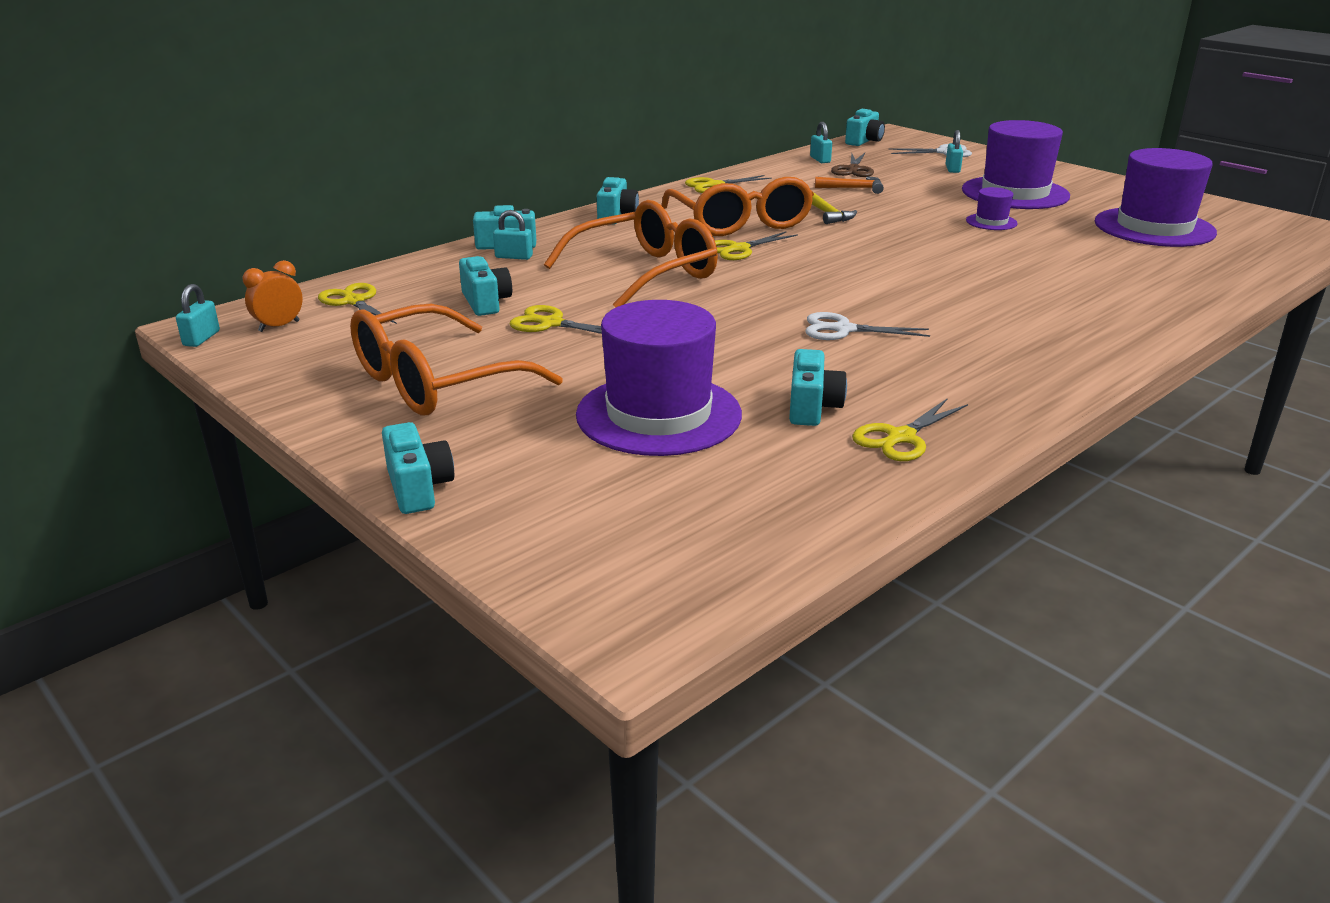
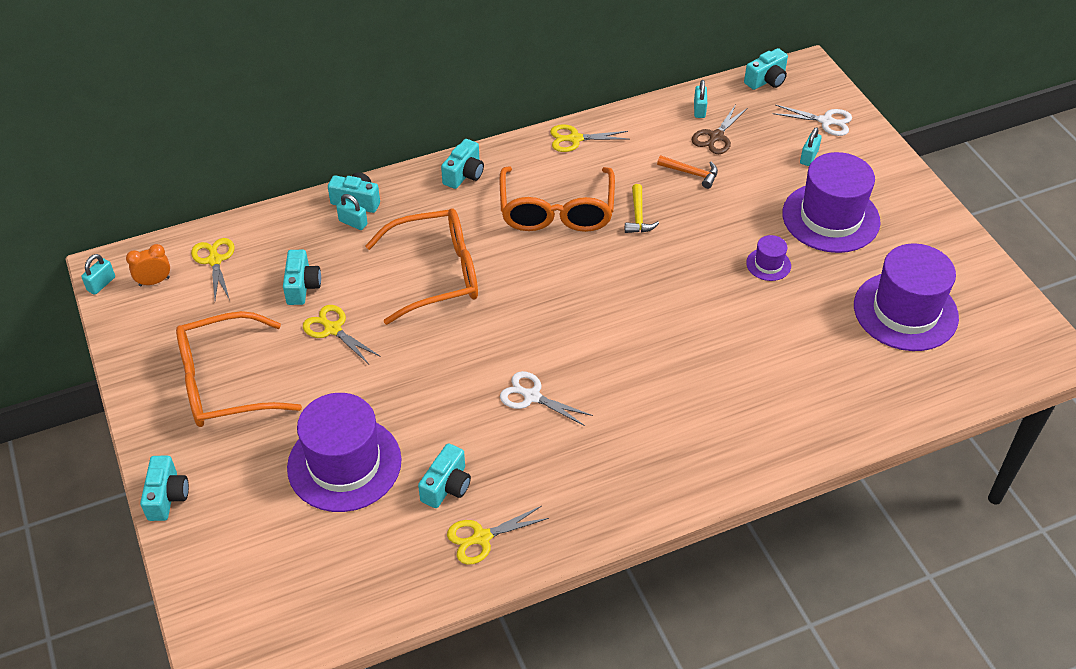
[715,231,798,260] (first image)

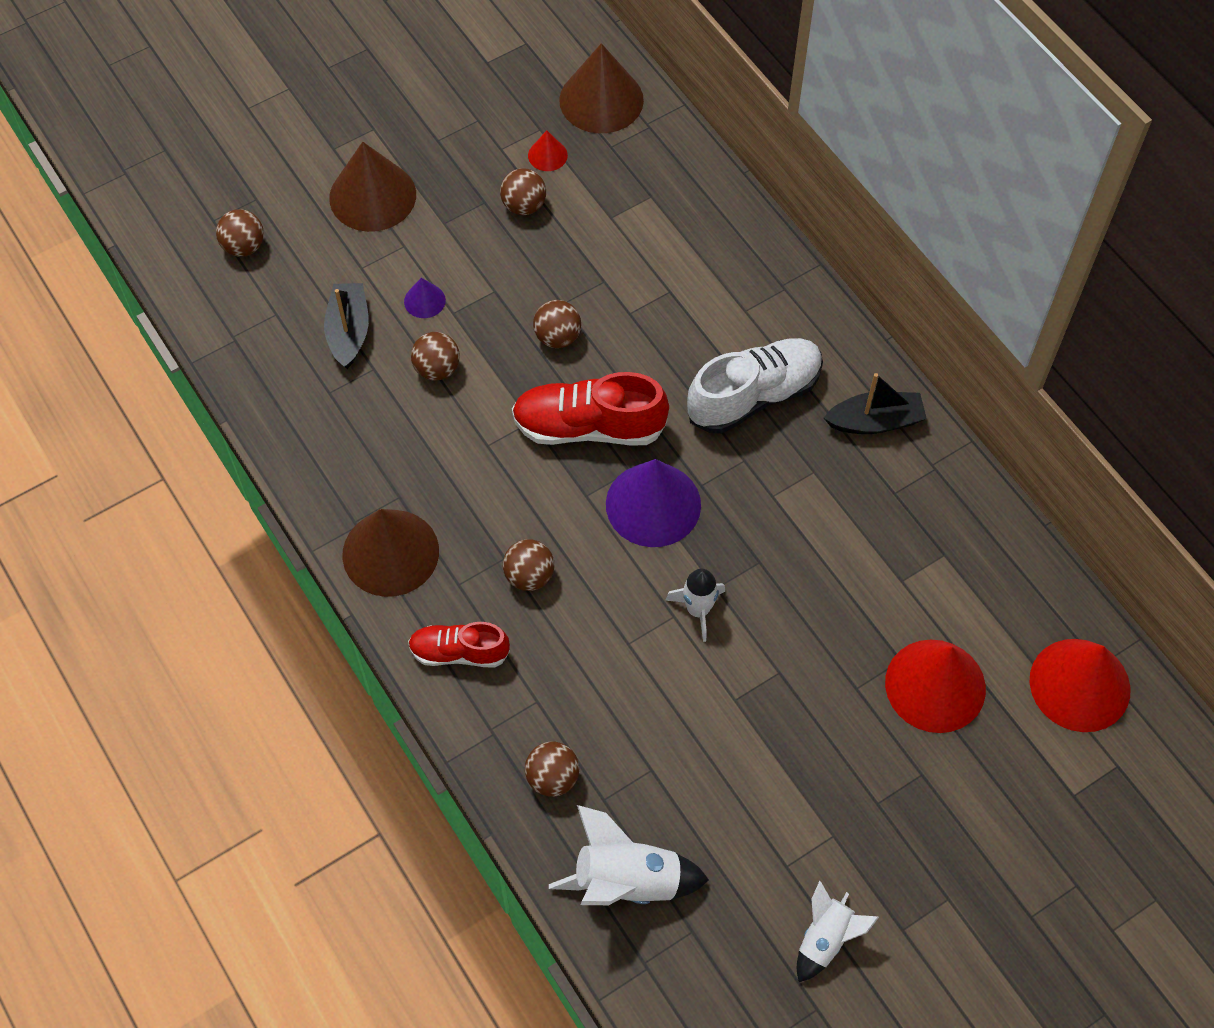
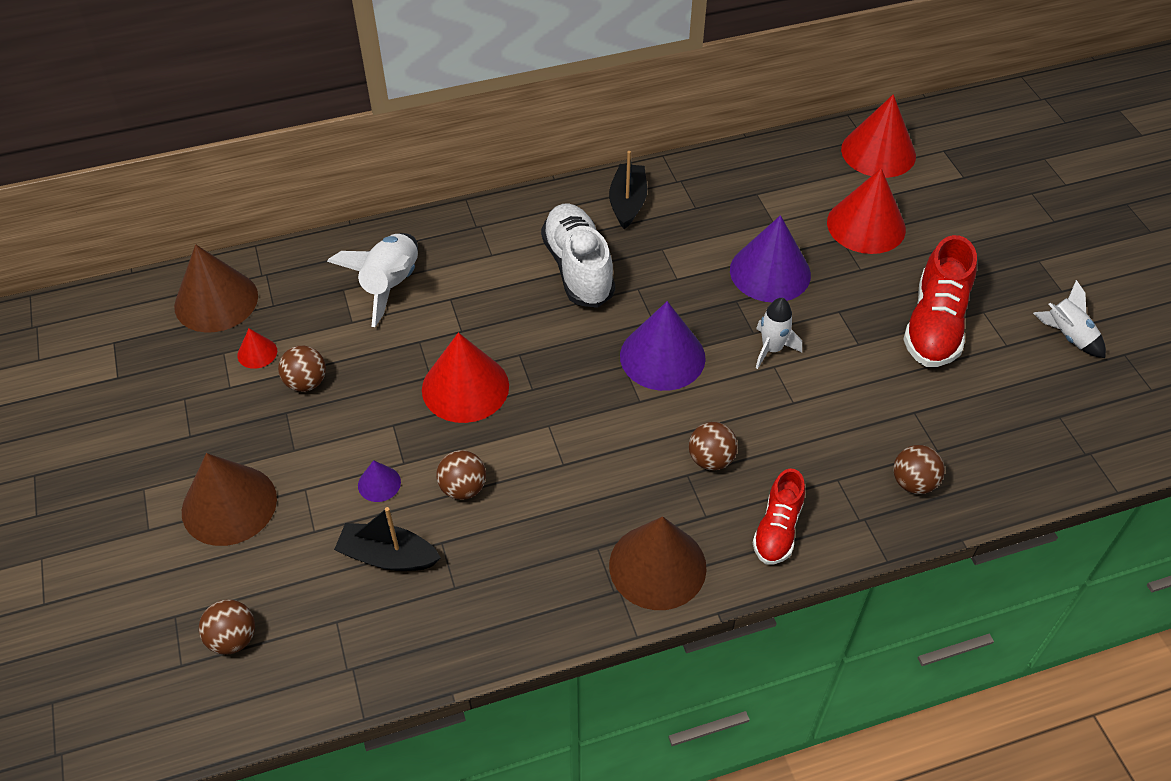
[327,233,418,327]
[422,332,509,423]
[730,215,811,302]
[903,235,977,367]

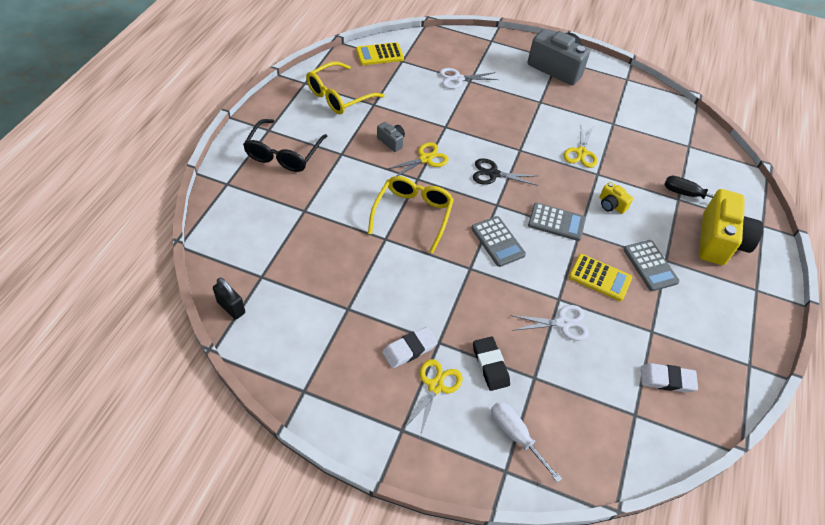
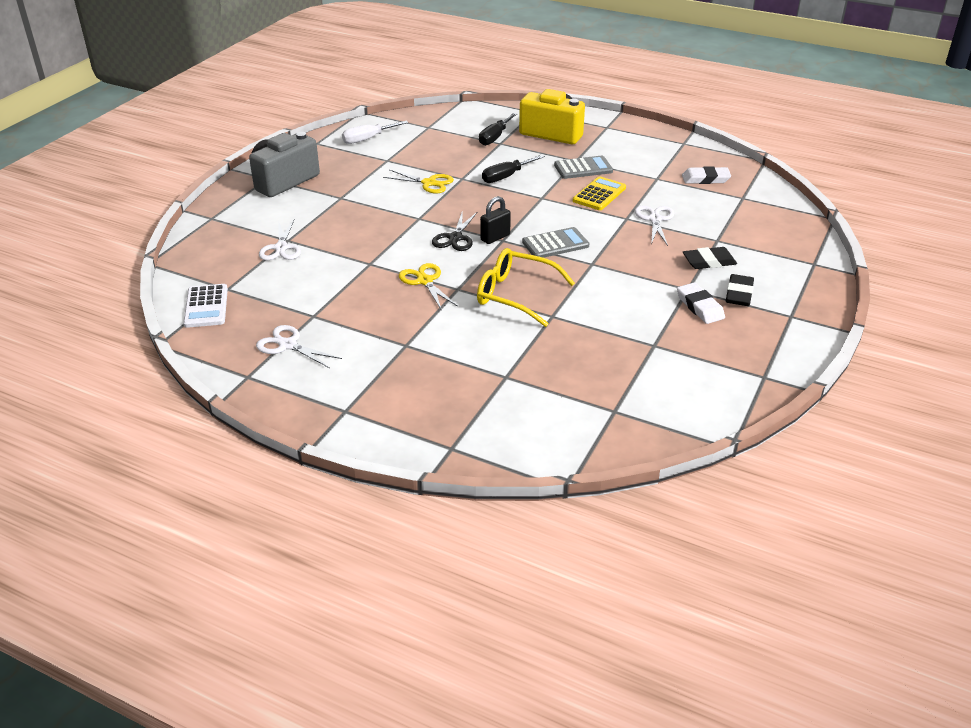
[183,284,228,328]
[256,325,342,368]
[342,121,408,144]
[480,196,511,244]
[482,155,545,183]
[682,166,731,184]
[726,274,754,306]
[243,119,328,172] (first image)
[377,122,405,152] (first image)
[528,203,586,241] (first image)

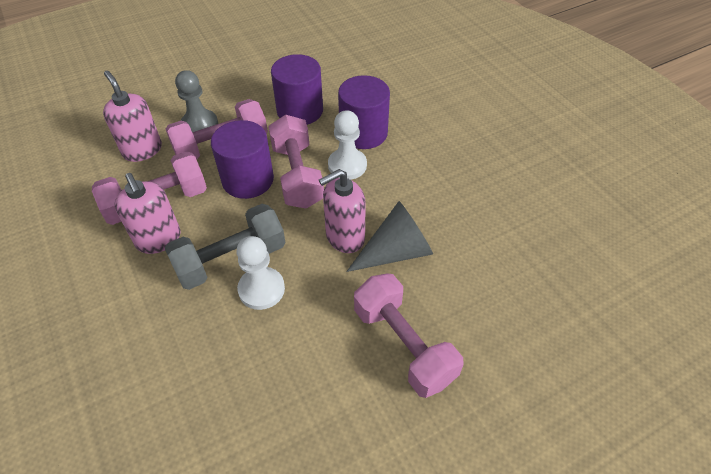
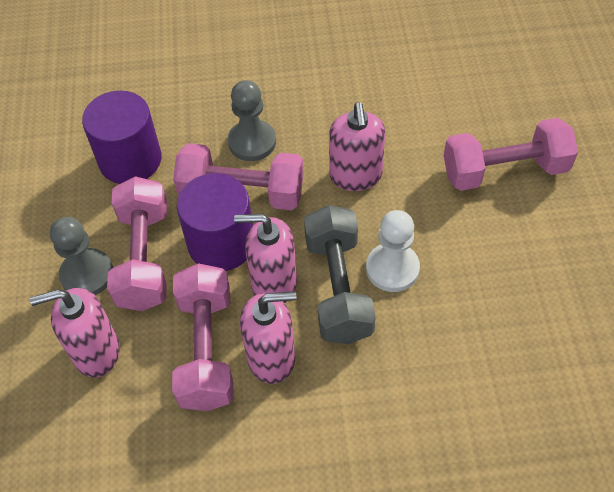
[228,80,276,161]
[234,214,297,303]
[338,75,390,149] (first image)
[346,201,433,272] (first image)

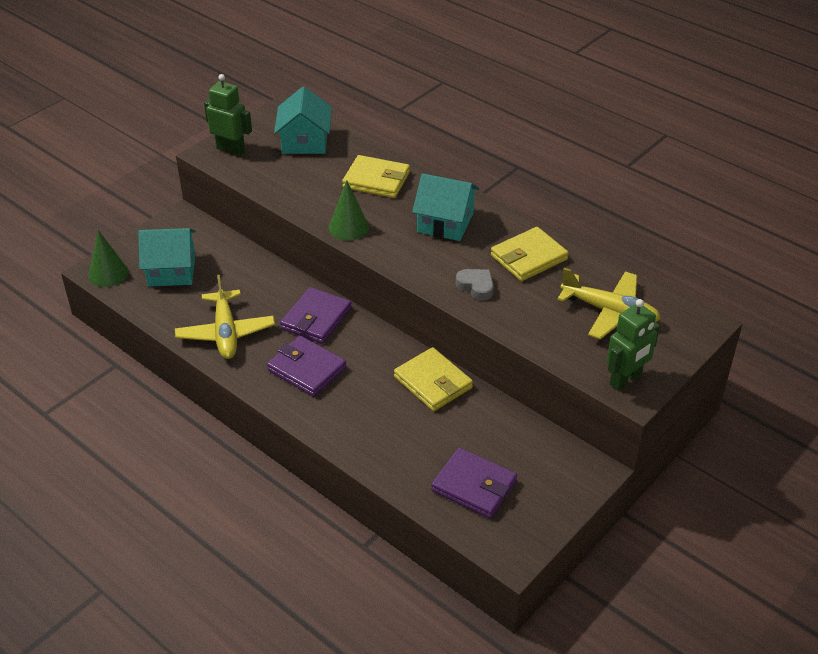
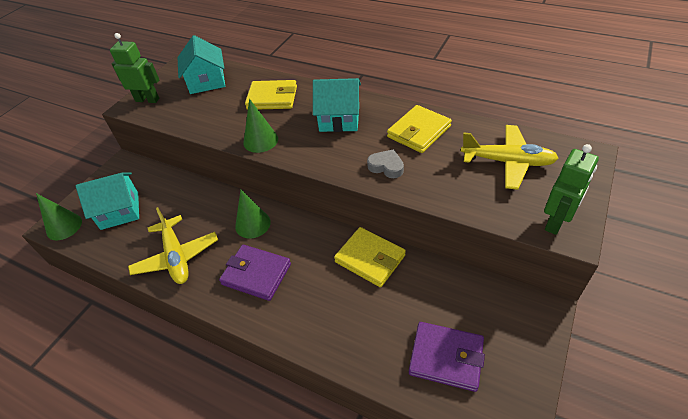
[235,190,271,239]

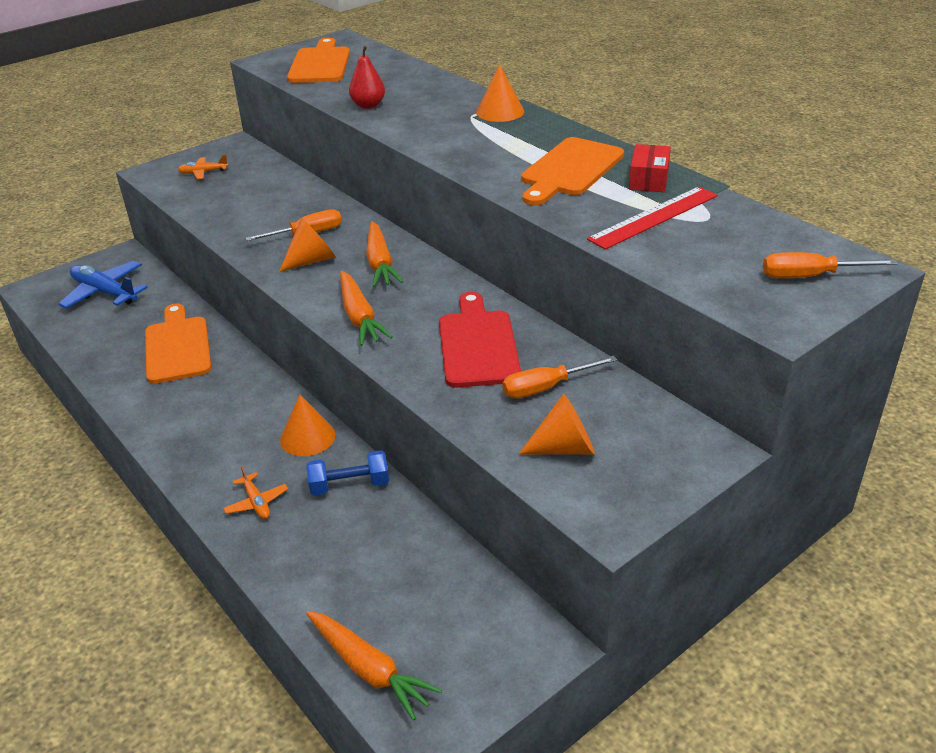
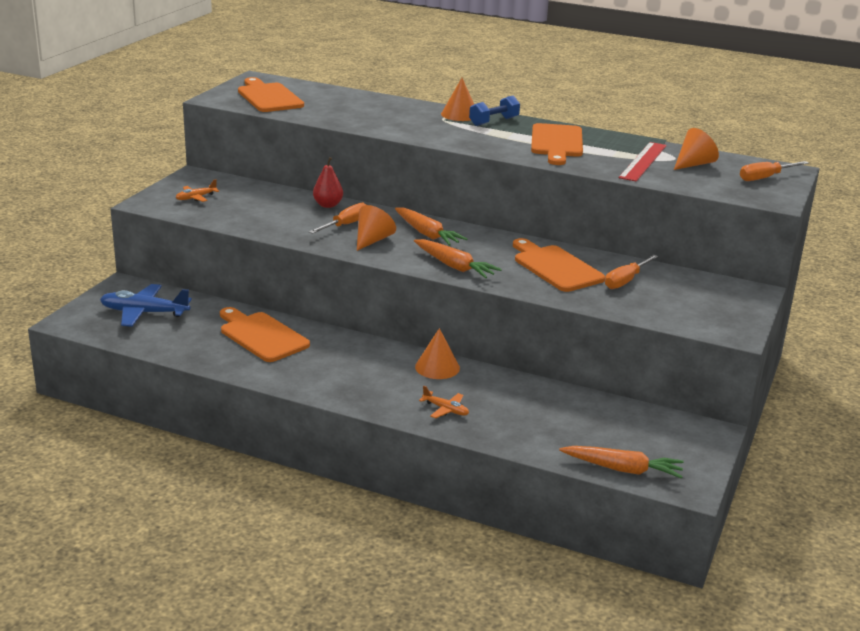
[313,157,343,208]
[469,96,520,126]
[513,238,605,292]
[674,128,719,170]
[629,144,671,192] (first image)

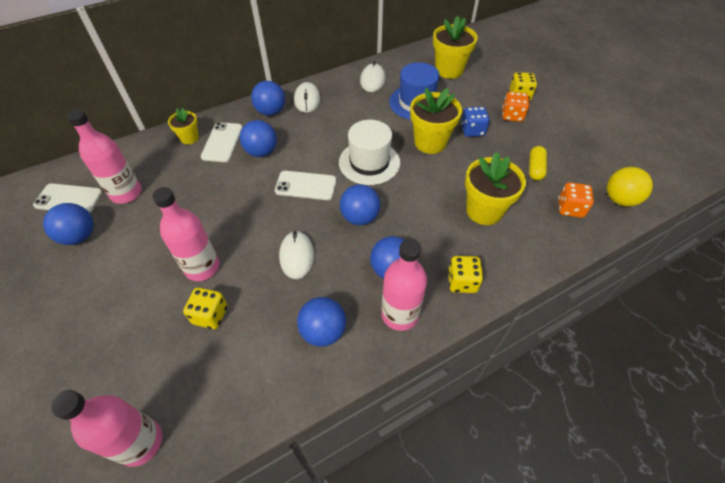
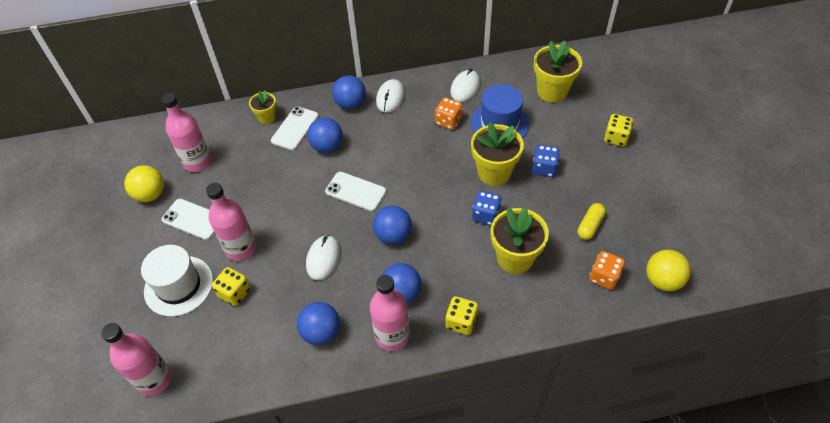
[124,165,164,202]
[141,245,213,317]
[162,199,214,240]
[435,97,463,130]
[472,191,502,225]

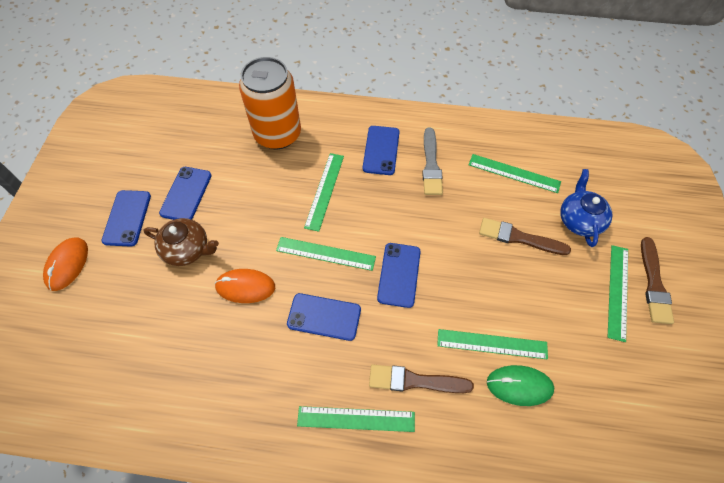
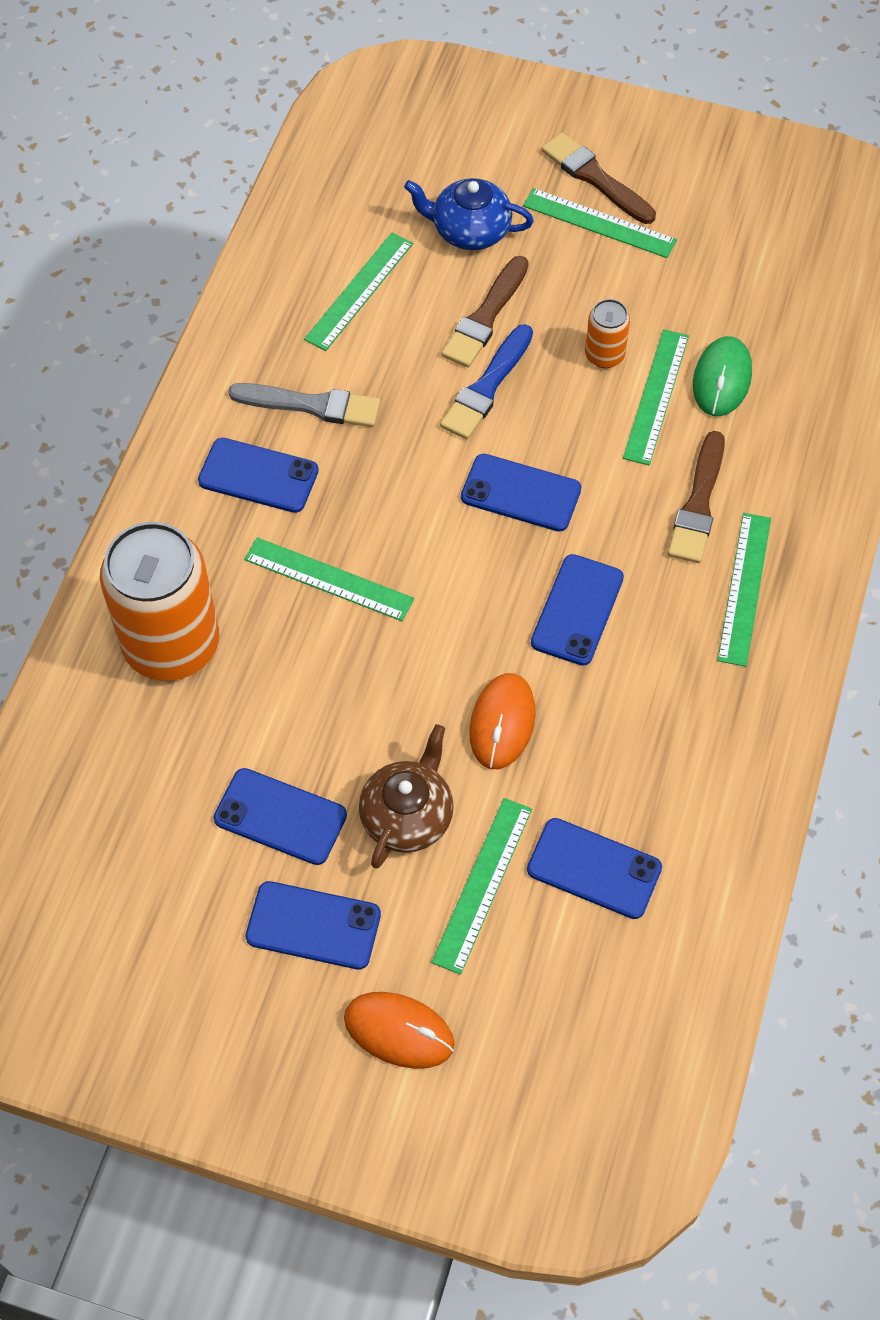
[431,798,532,975]
[440,324,533,439]
[527,818,662,919]
[541,132,656,224]
[585,299,630,368]

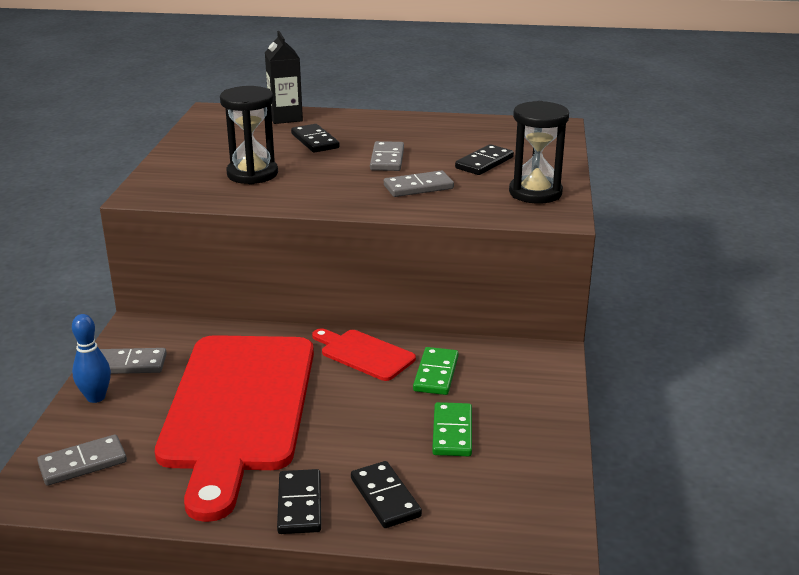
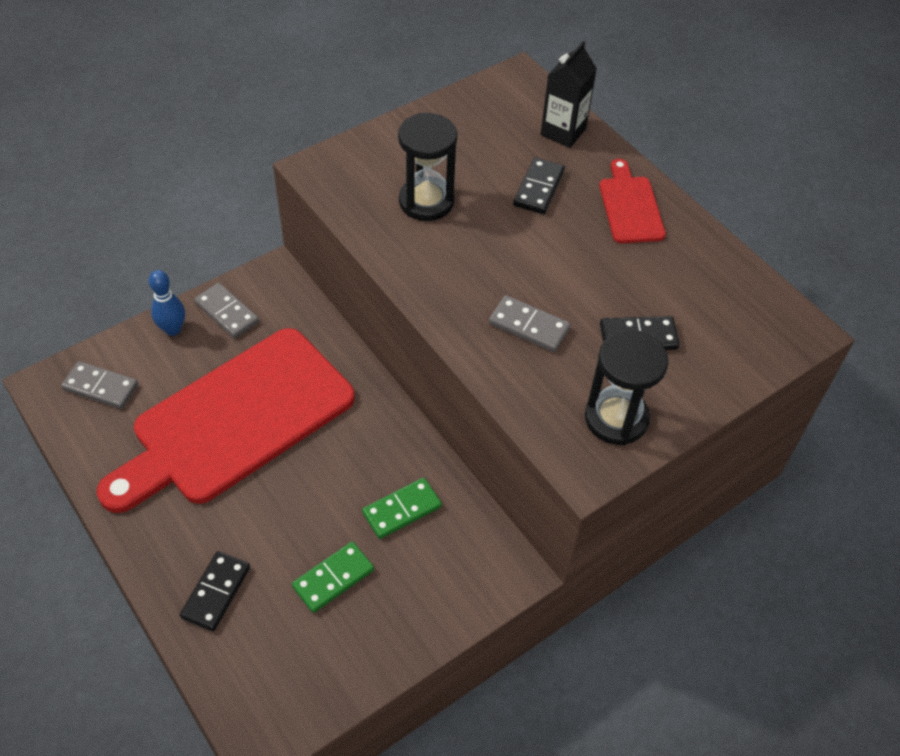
[599,159,666,243]
[277,469,321,534] (first image)
[370,141,404,171] (first image)

